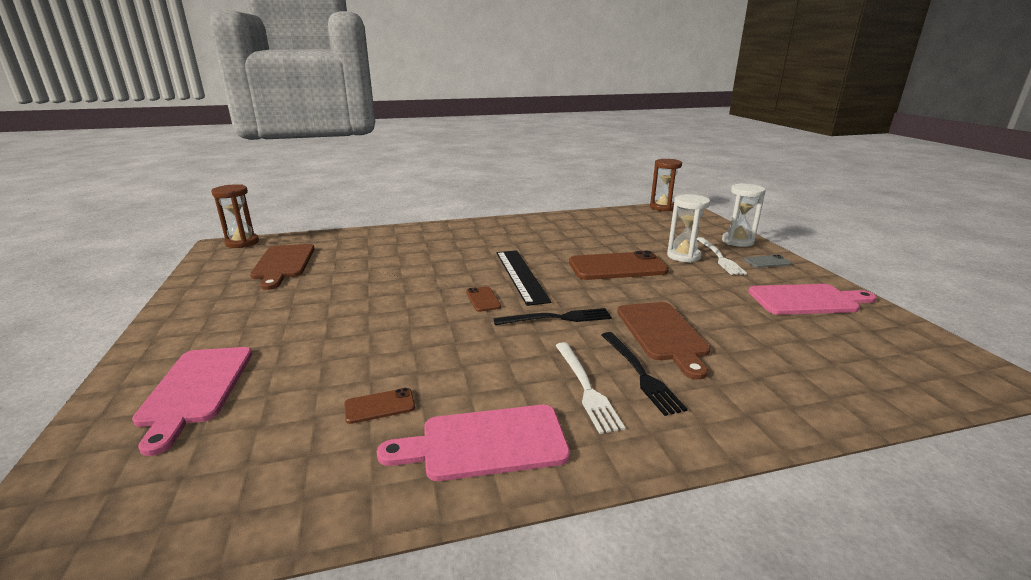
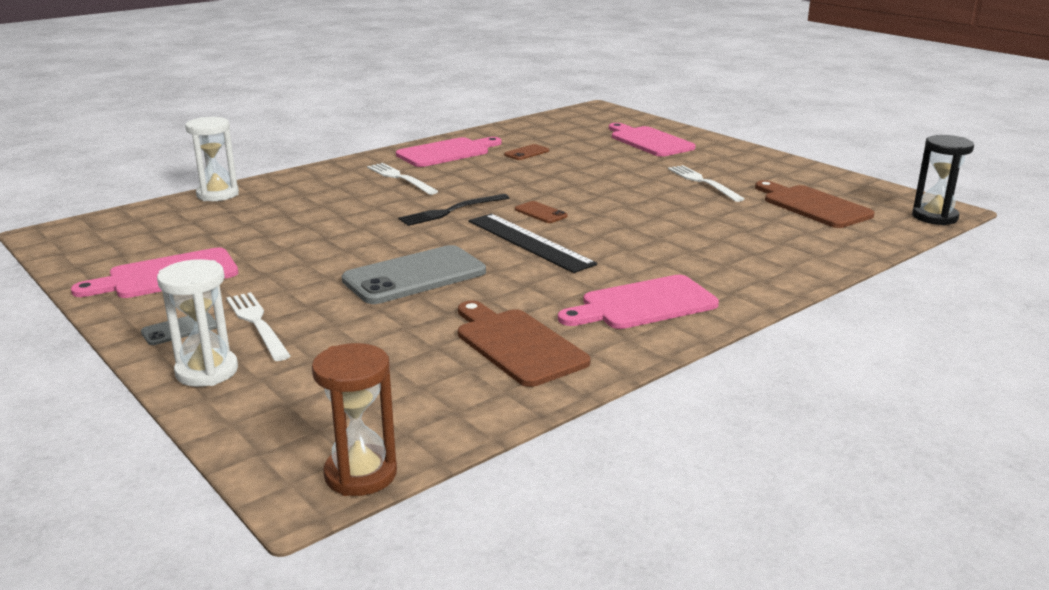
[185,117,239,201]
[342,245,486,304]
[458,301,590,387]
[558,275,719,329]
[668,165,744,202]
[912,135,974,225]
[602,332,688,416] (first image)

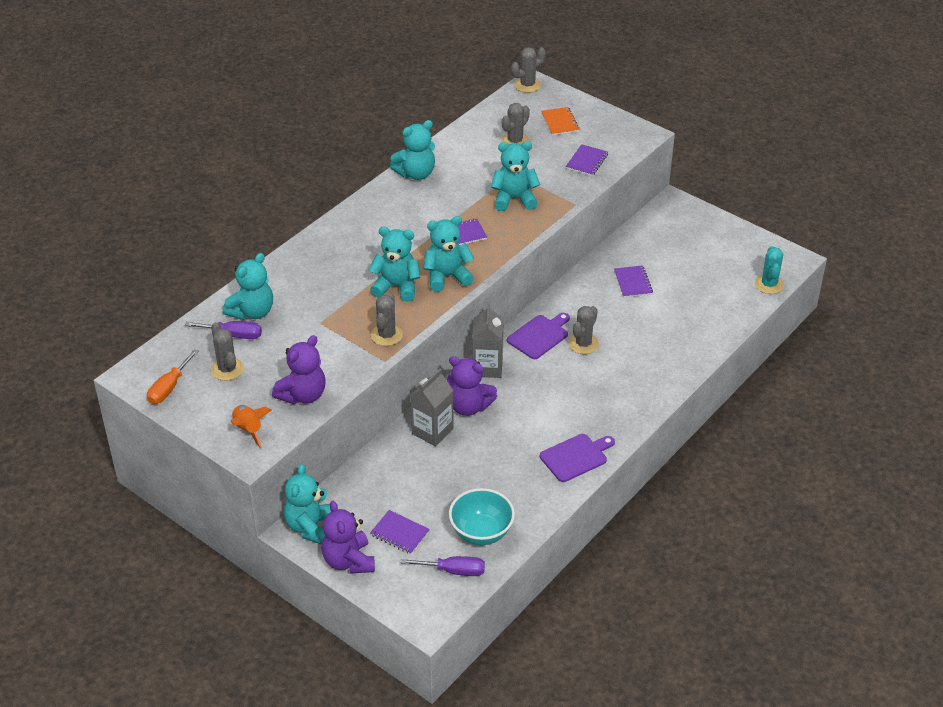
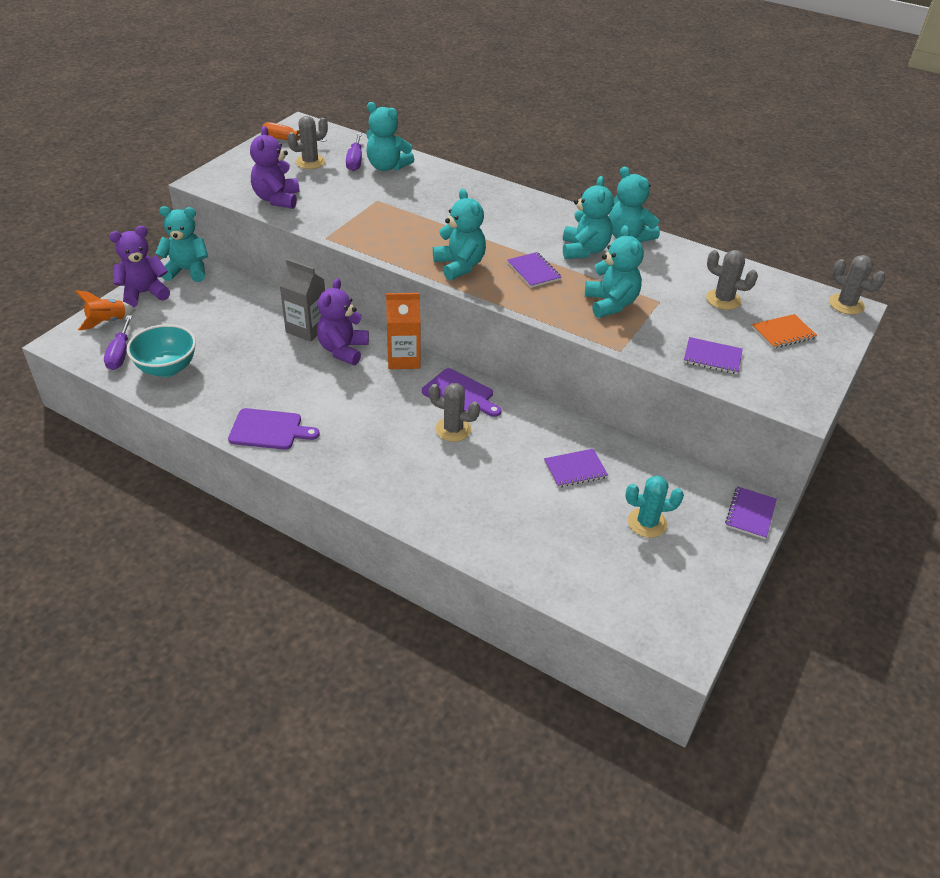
[75,290,136,330]
[228,408,320,450]
[250,126,299,209]
[386,293,421,369]
[563,176,614,259]
[625,476,684,538]
[725,486,777,539]
[371,293,403,346] (first image)

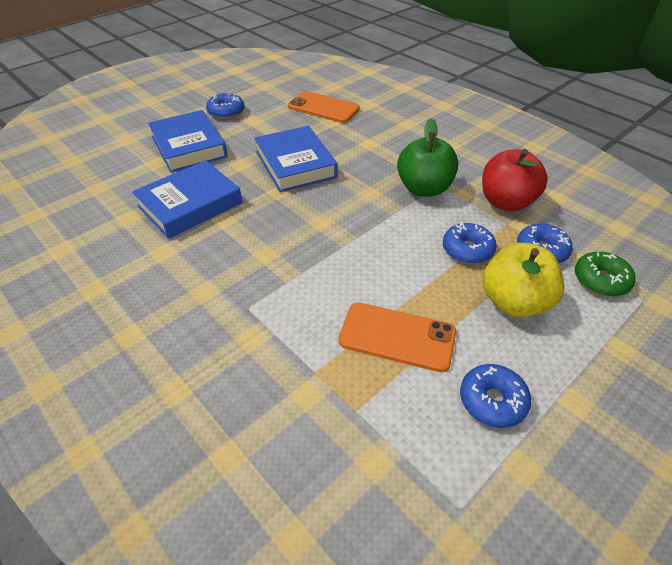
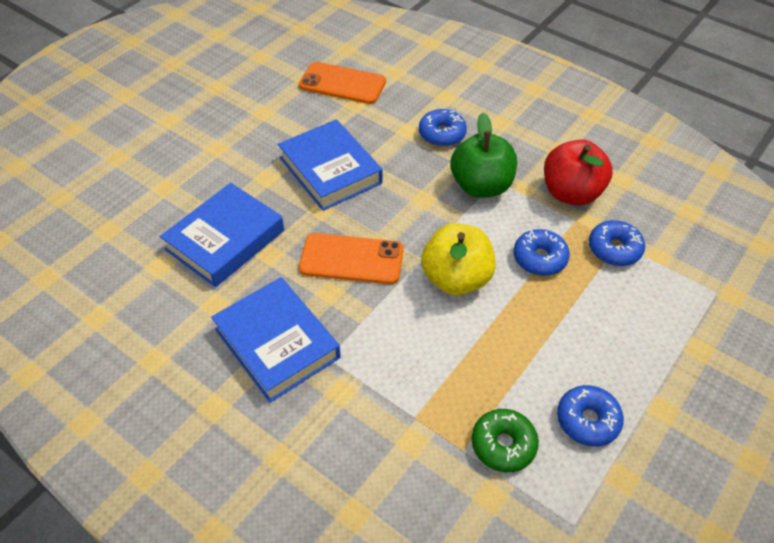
[211,277,341,403]
[299,233,404,284]
[419,109,467,147]
[421,223,496,295]
[472,409,539,472]

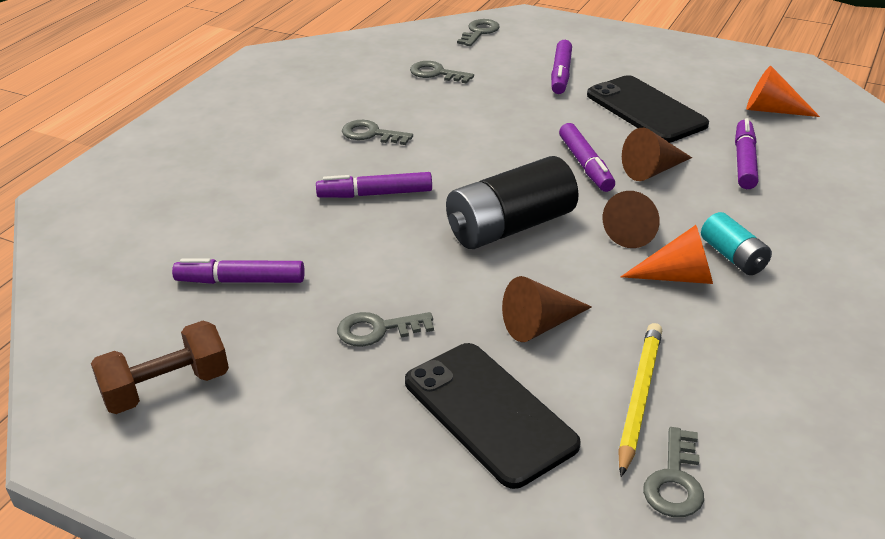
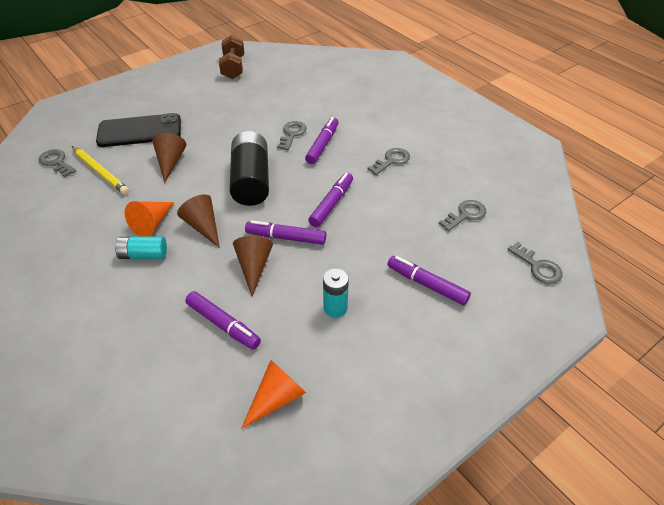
[277,121,307,150]
[309,173,353,227]
[323,269,349,318]

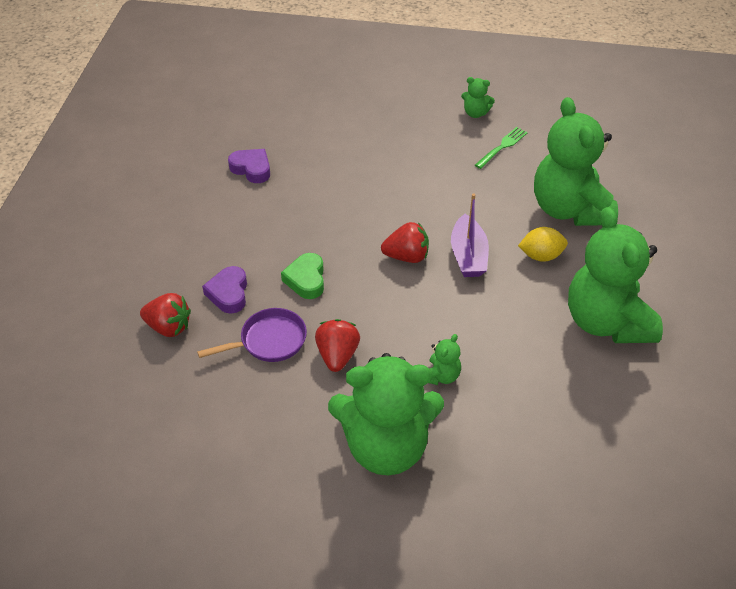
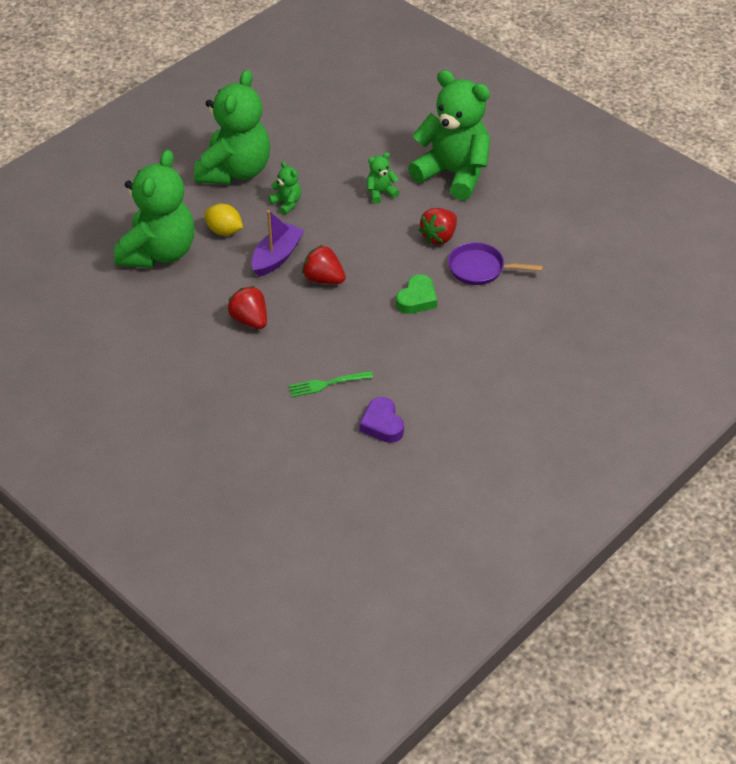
[227,286,267,329]
[268,161,301,215]
[289,371,373,397]
[202,266,247,314] (first image)

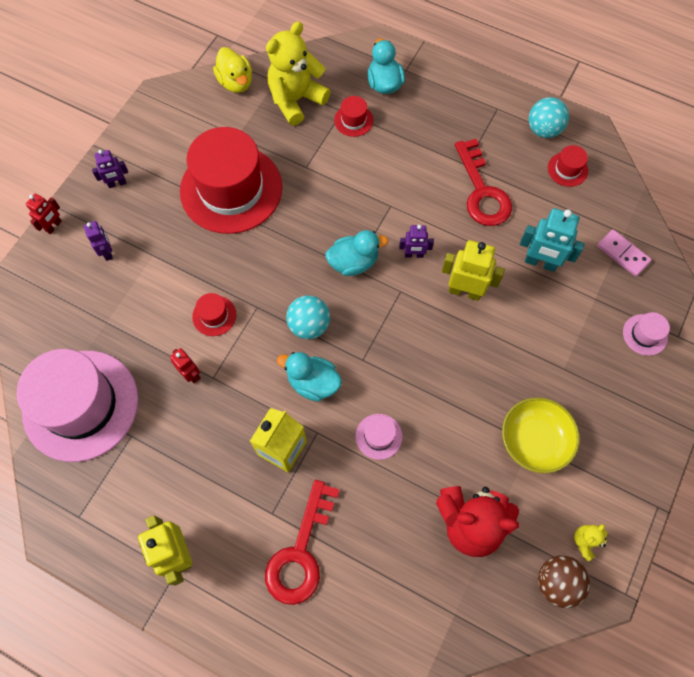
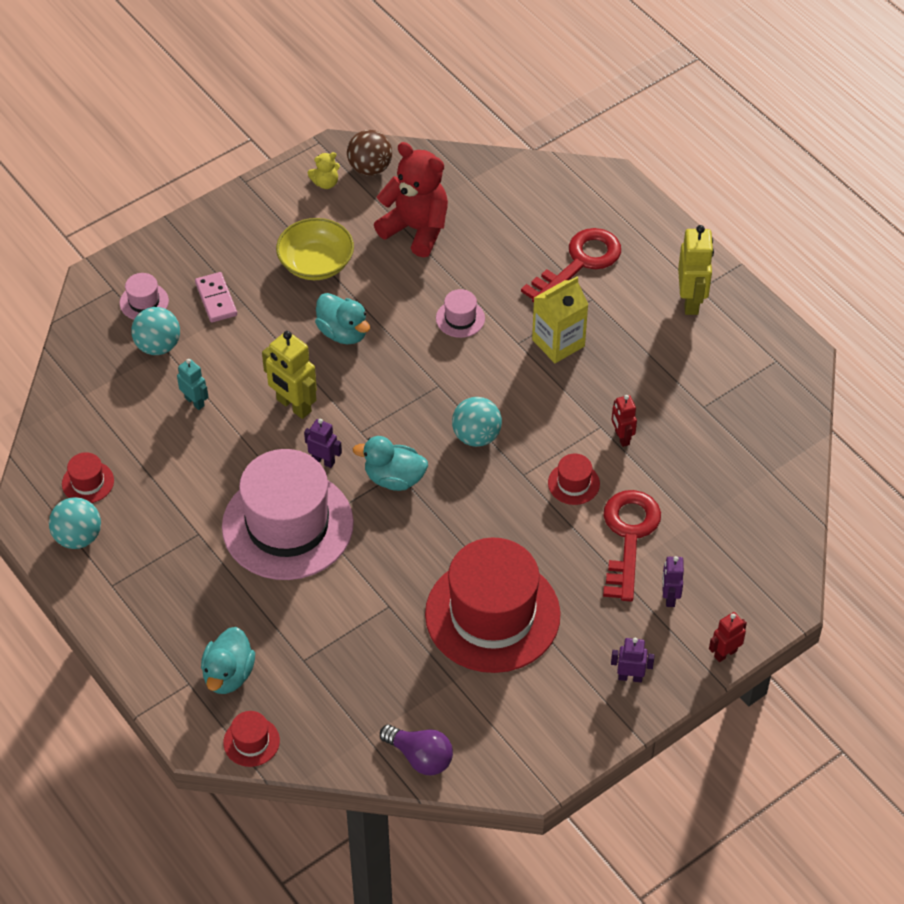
[131,307,180,355]
[177,359,209,410]
[195,272,237,323]
[222,449,354,580]
[223,711,280,767]
[315,293,370,344]
[380,725,453,775]
[603,490,661,601]
[266,21,331,126] (first image)

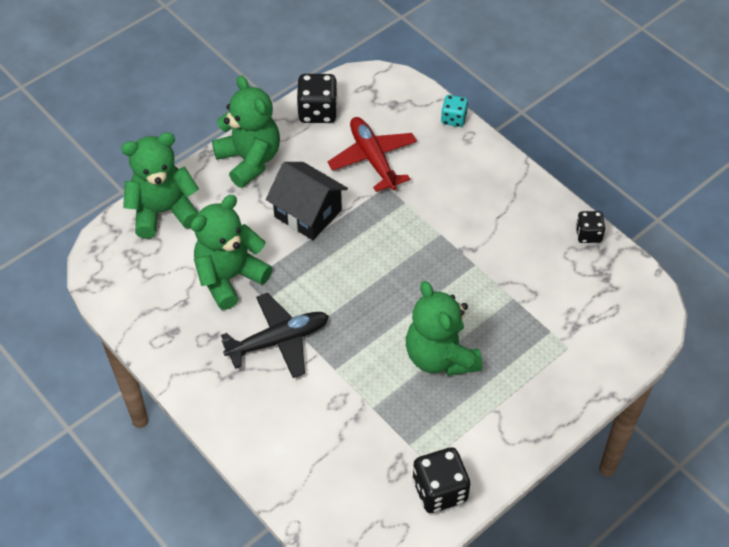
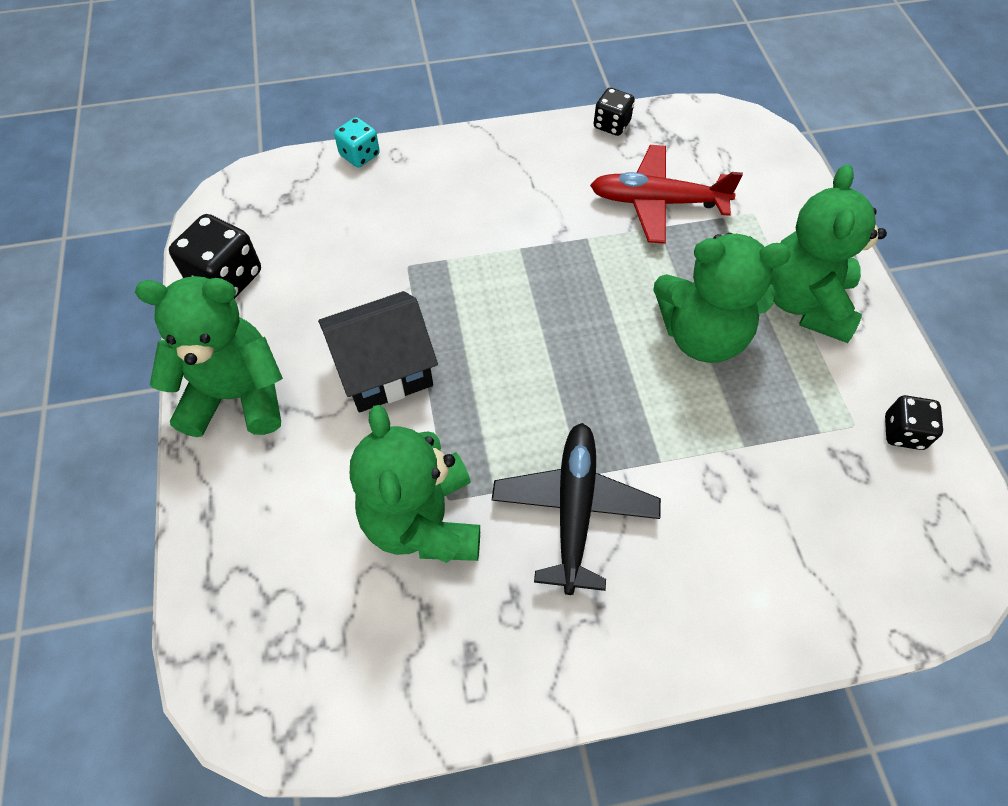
[590,145,743,244]
[771,164,887,343]
[885,395,943,450]

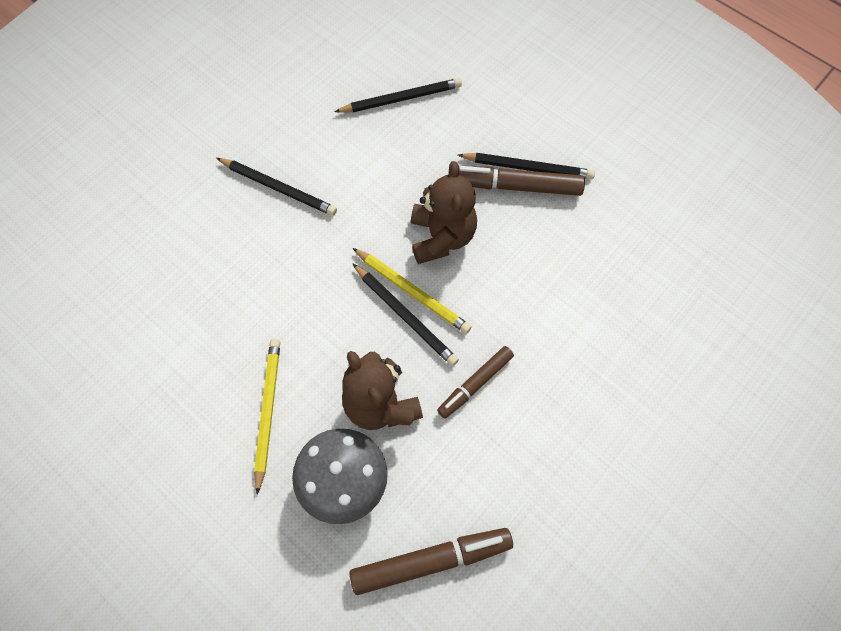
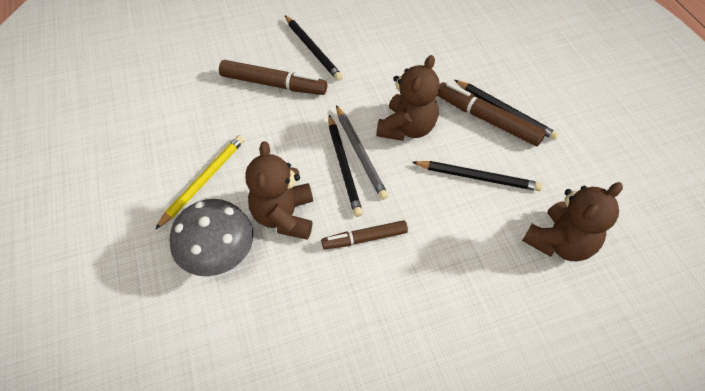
[219,60,327,95]
[336,105,388,200]
[412,161,543,191]
[522,182,623,261]

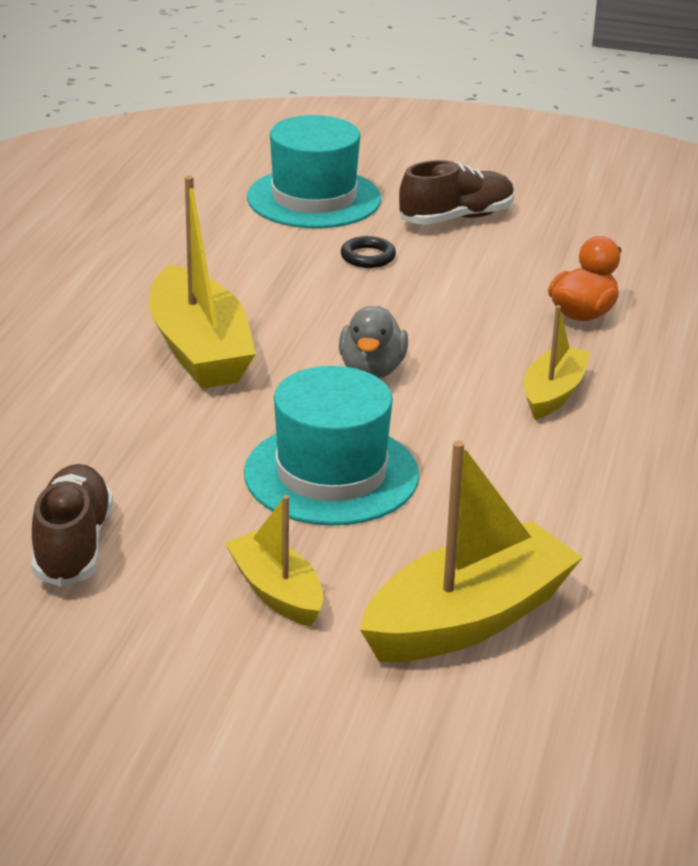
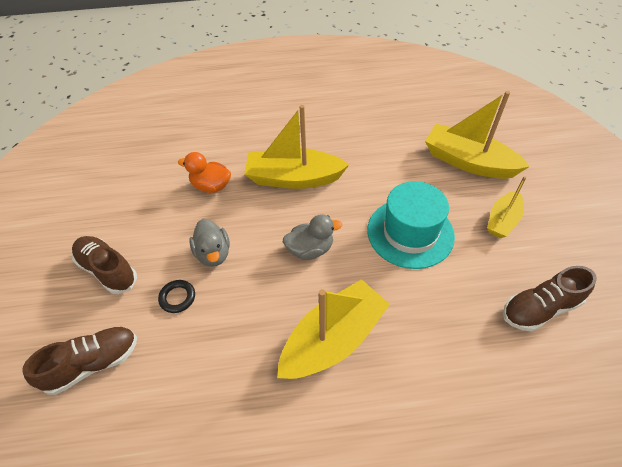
[22,327,137,395]
[189,219,230,267]
[244,105,349,189]

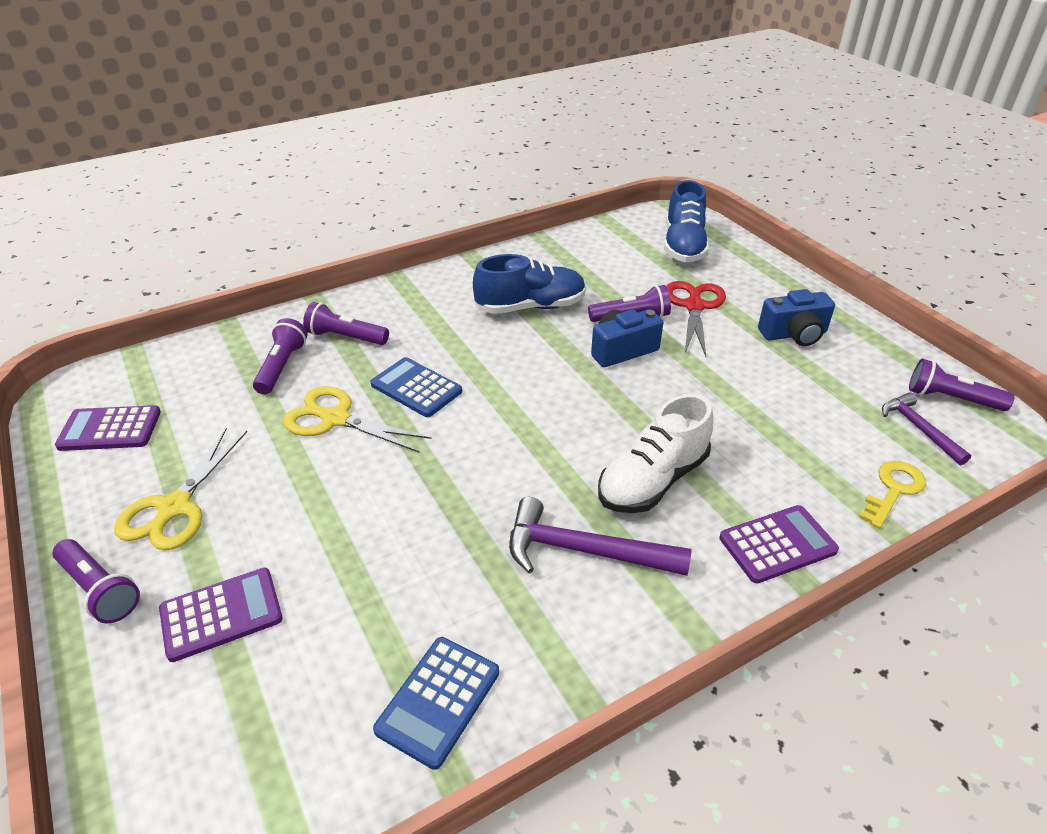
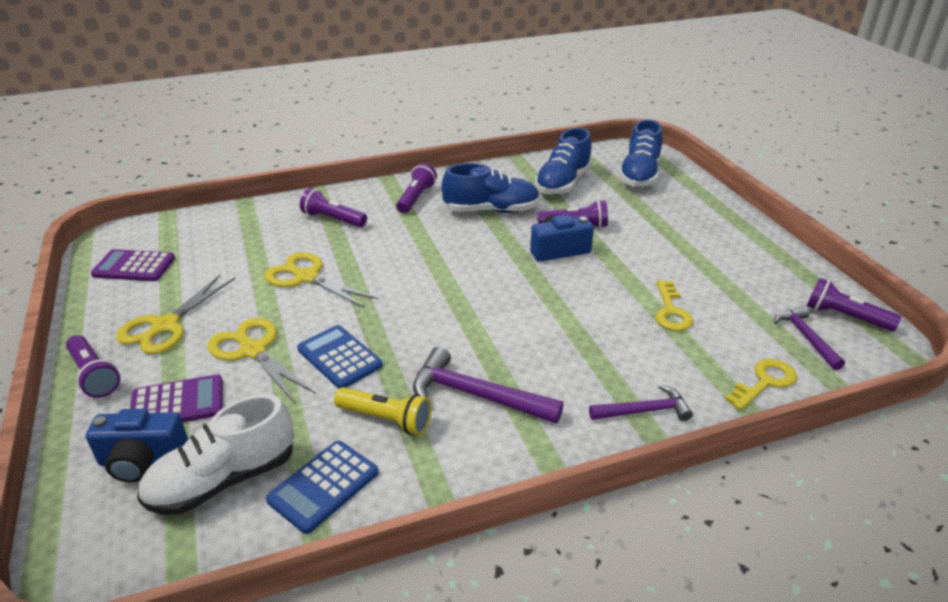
[86,409,188,483]
[137,394,294,515]
[208,318,315,403]
[297,325,383,389]
[334,387,432,435]
[396,163,437,213]
[535,128,592,195]
[589,384,693,421]
[656,280,693,331]
[666,281,726,356] (first image)

